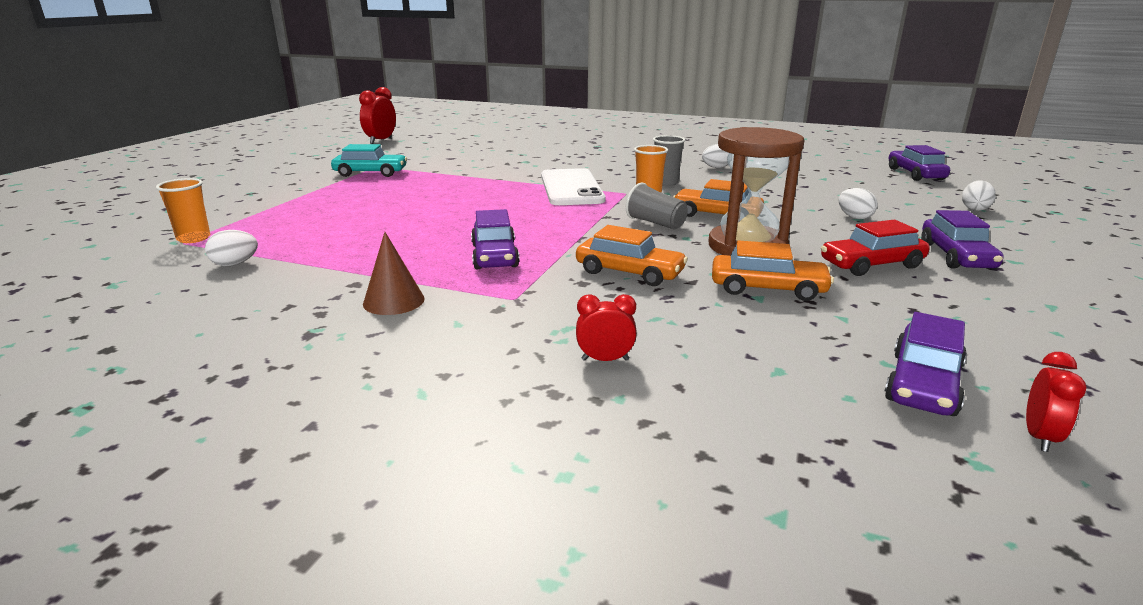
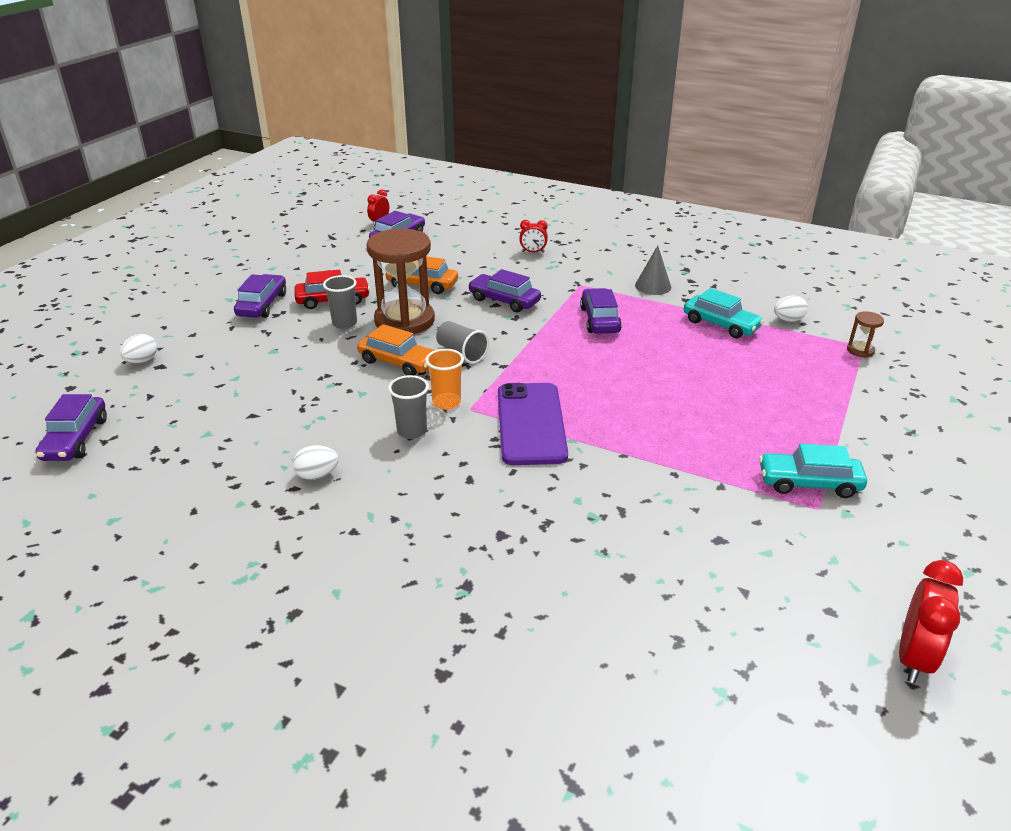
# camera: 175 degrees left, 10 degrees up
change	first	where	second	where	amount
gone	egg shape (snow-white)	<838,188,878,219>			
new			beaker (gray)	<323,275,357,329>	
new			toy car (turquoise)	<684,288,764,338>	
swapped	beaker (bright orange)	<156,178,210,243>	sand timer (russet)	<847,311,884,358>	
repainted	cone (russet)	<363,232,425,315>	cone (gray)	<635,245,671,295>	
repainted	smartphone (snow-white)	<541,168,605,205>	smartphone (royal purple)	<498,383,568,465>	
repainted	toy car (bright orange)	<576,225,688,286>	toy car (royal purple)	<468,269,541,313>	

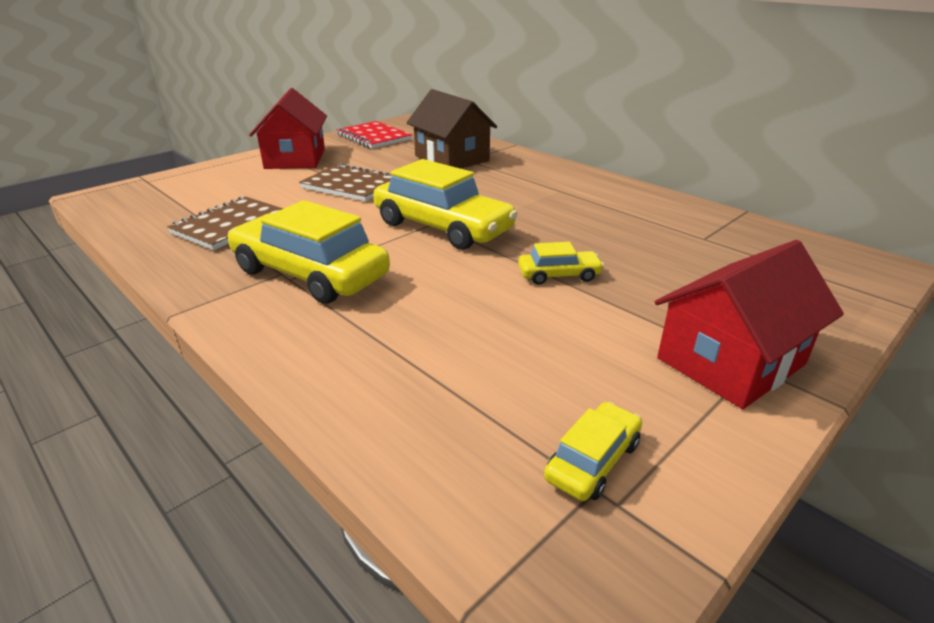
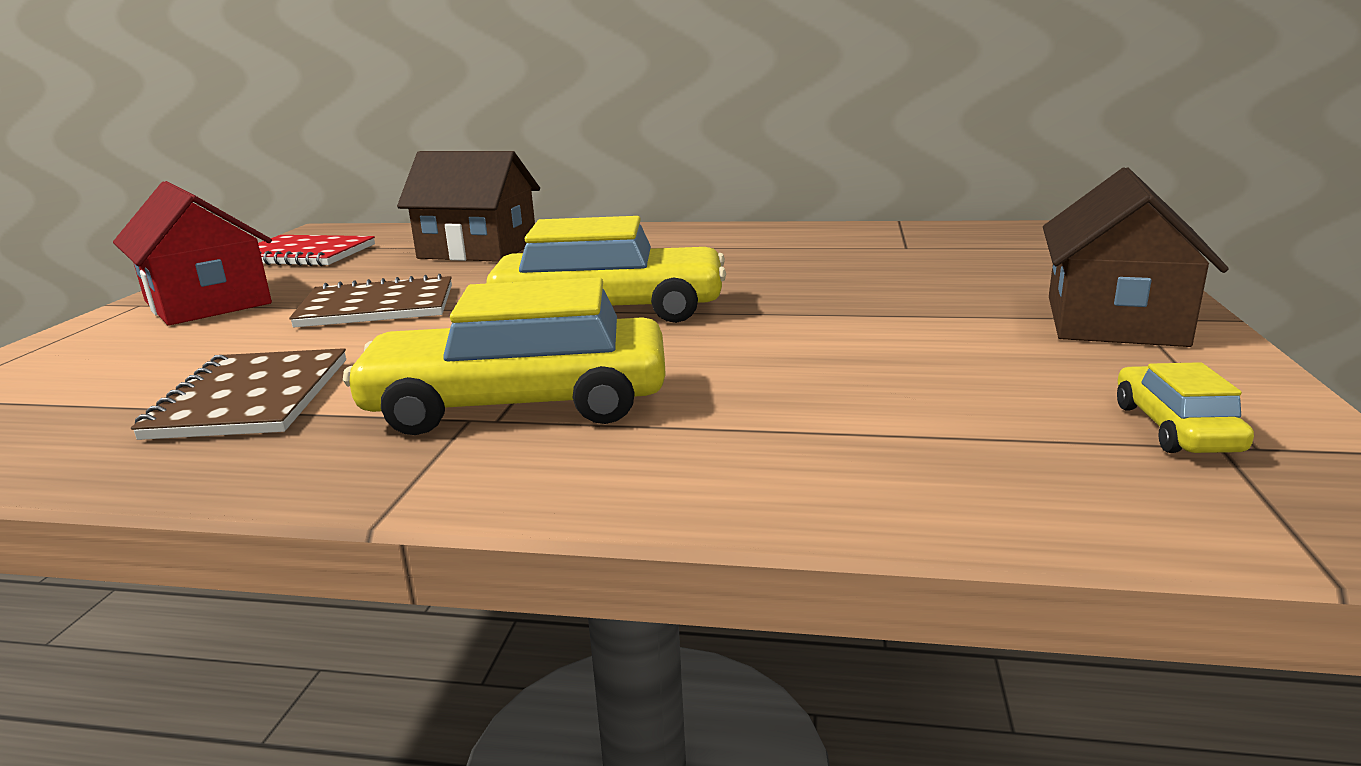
# camera: 35 degrees left, 10 degrees down
change	first	where	second	where	amount
gone	toy car (yellow)	<518,242,604,285>			
repainted	cottage (scarlet)	<655,240,844,409>	cottage (russet)	<1043,167,1229,347>	

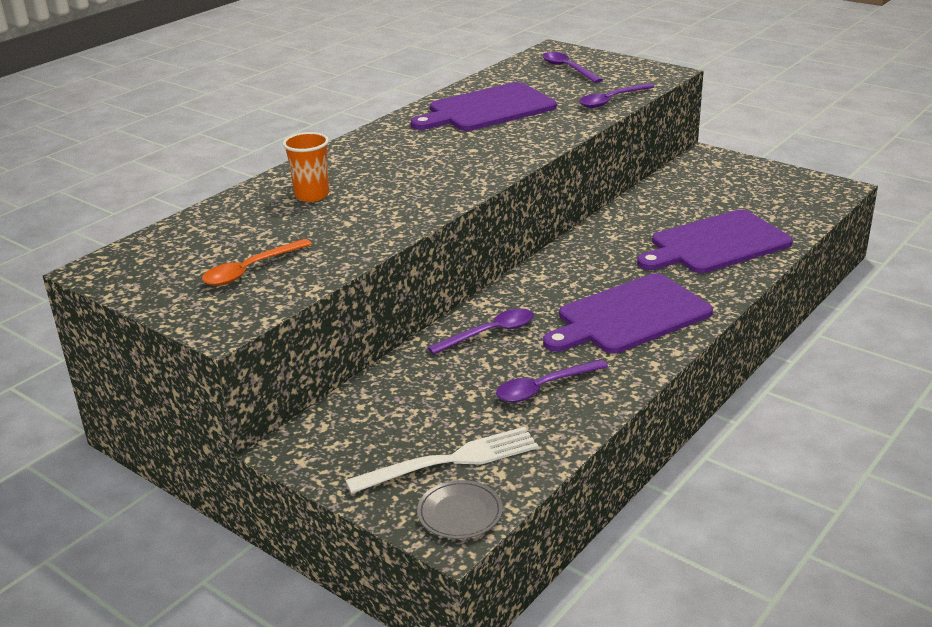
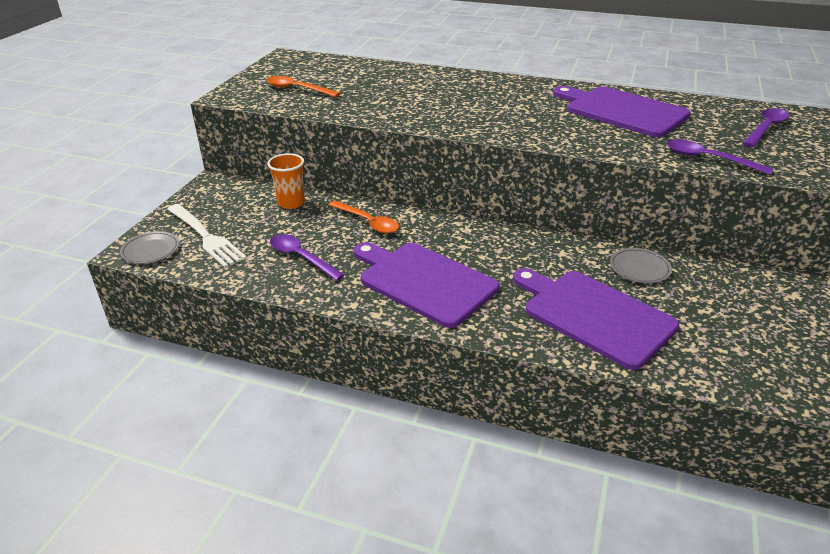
# camera: 70 degrees right, 5 degrees up
change	first	where	second	where	amount
new			flat dish (gray)	<610,248,672,283>	
shifted	beaker (bright orange)	<283,132,329,202>		<267,153,305,209>	
repainted	spoon (royal purple)	<427,309,534,355>	spoon (bright orange)	<329,201,399,234>	

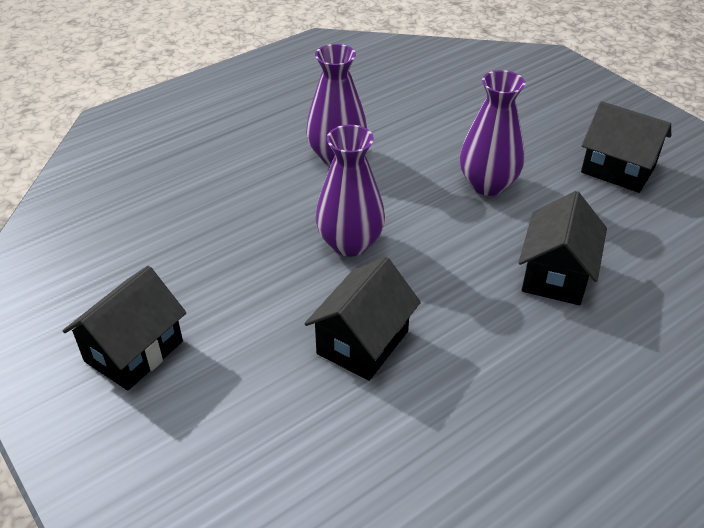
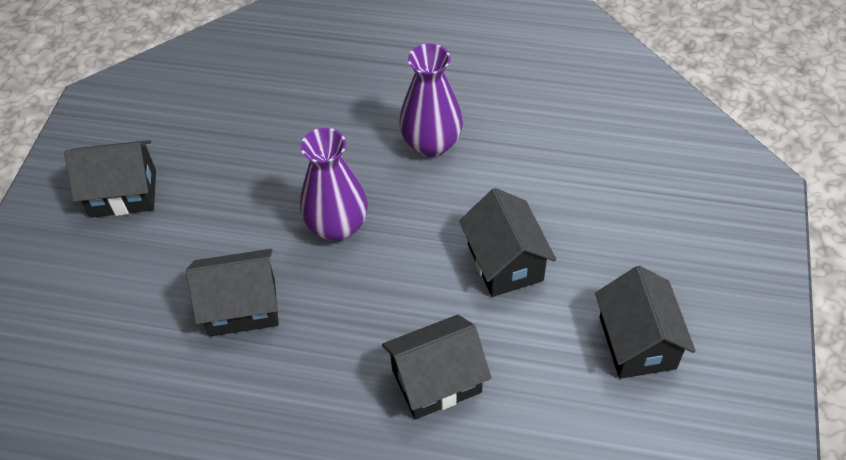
# camera: 50 degrees right, 10 degrees up
change	first	where	second	where	amount
swapped	tall vase (royal purple)	<460,70,525,196>	cottage (black)	<459,188,556,297>	

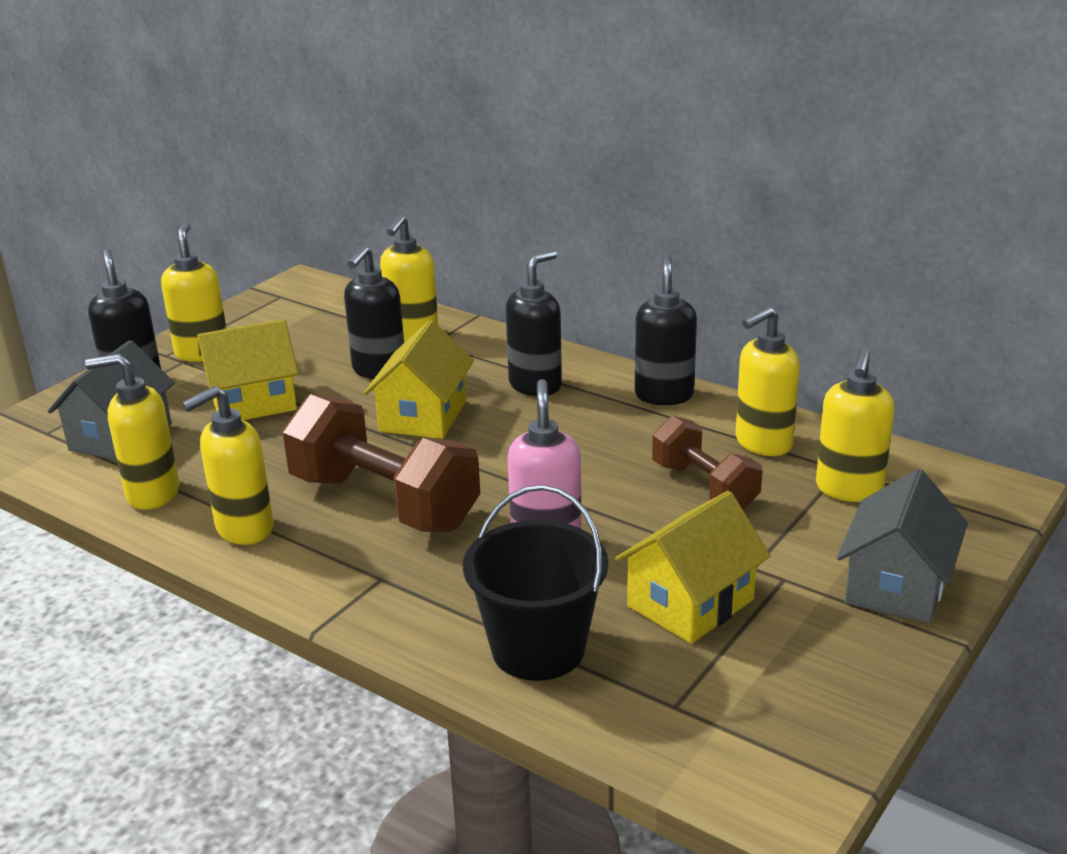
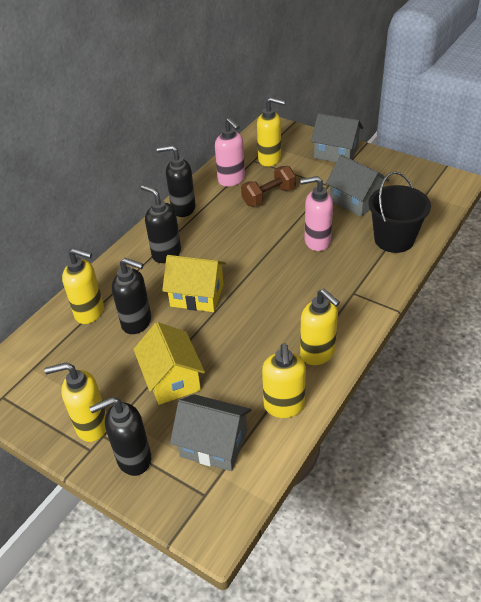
# camera: 90 degrees left, 15 degrees up
change	first	where	second	where	amount
gone	free weight (russet)	<282,394,480,532>			
repainted	cottage (yellow)	<615,491,770,644>	cottage (gray)	<326,155,389,217>	
repainted	pump bottle (yellow)	<736,307,800,456>	pump bottle (rose-pink)	<215,118,245,186>	

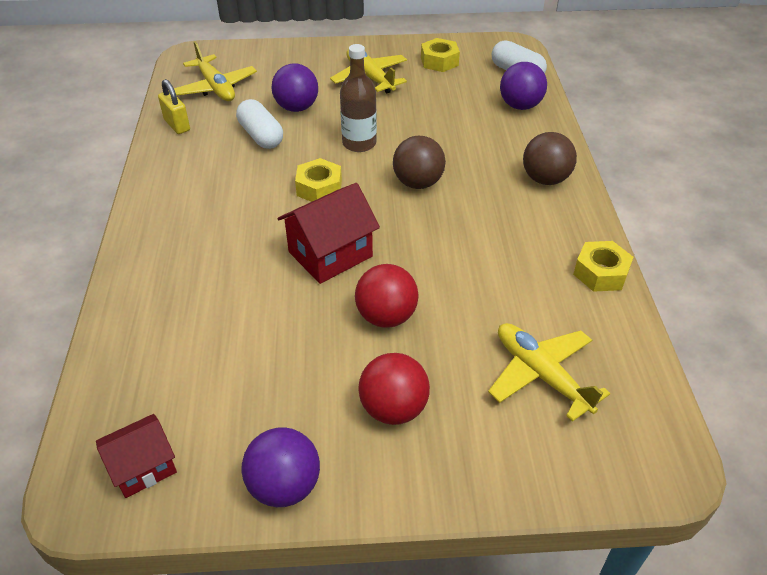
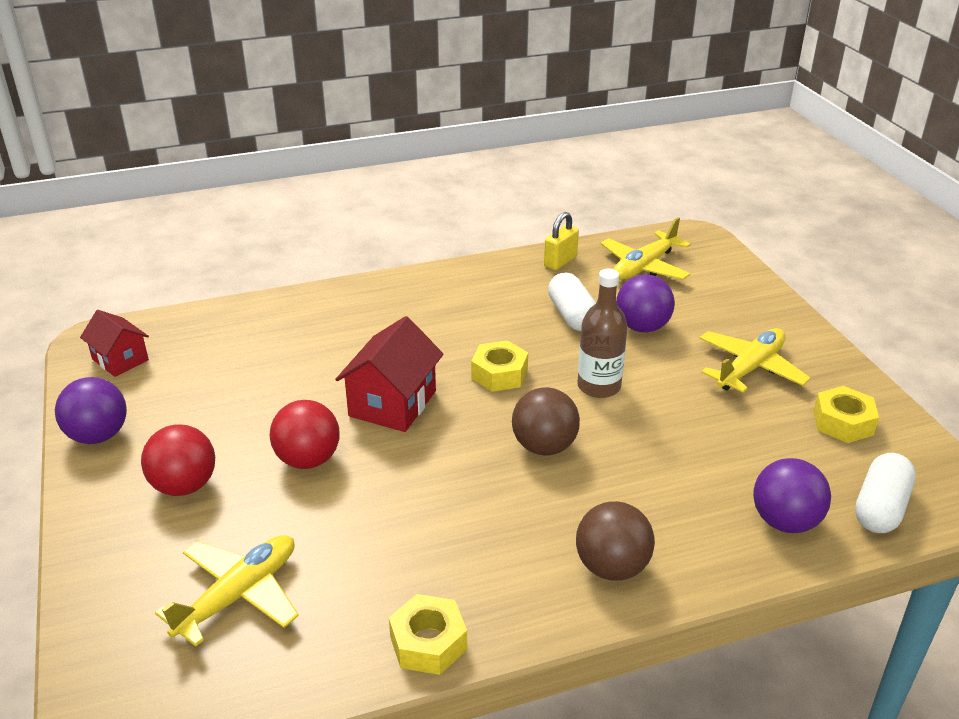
# camera: 75 degrees right, 10 degrees down
change	first	where	second	where	amount
rotated	pill (snow-white)	<236,99,283,149>		<548,273,596,331>	60 degrees counterclockwise
rotated	cottage (scarlet)	<278,183,380,284>		<335,316,444,432>	75 degrees clockwise

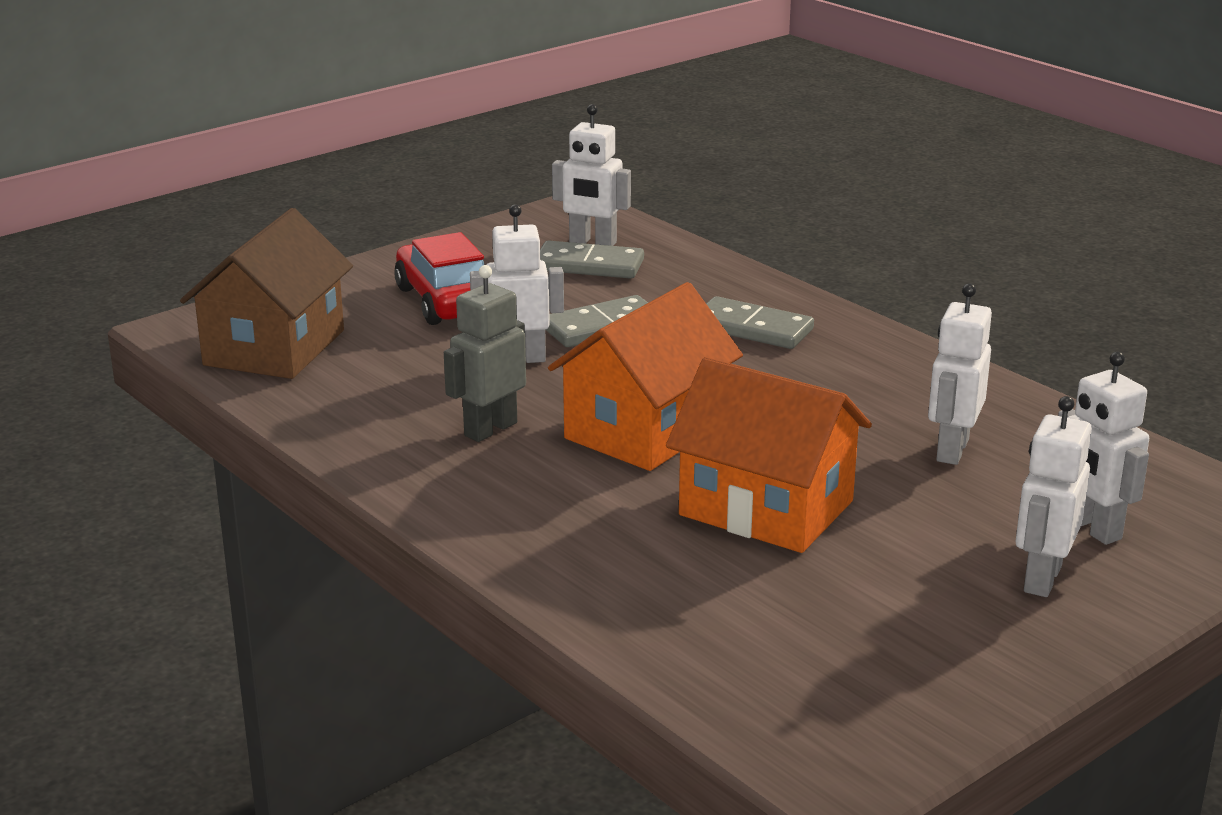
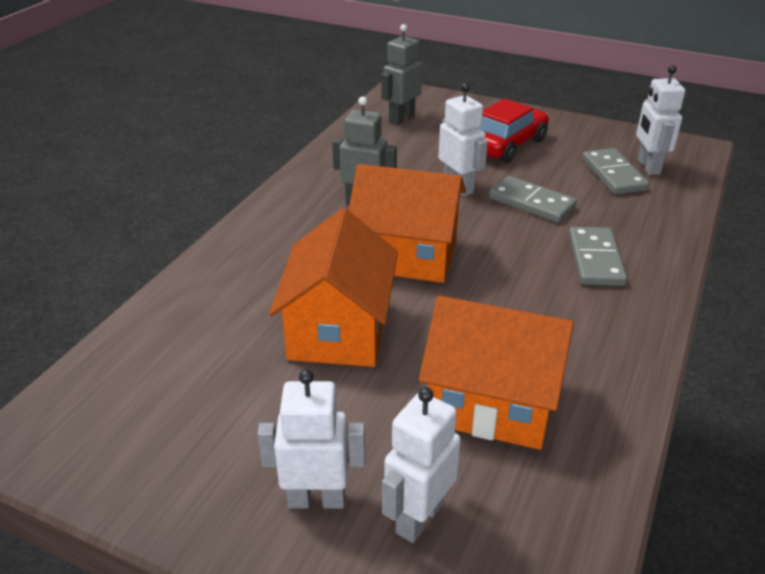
# camera: 65 degrees right, 10 degrees up
change	first	where	second	where	amount
swapped	cottage (russet)	<180,208,353,379>	toy robot (gray)	<382,24,422,125>	
swapped	toy robot (snow-white)	<928,283,992,465>	cottage (bright orange)	<419,295,574,450>	

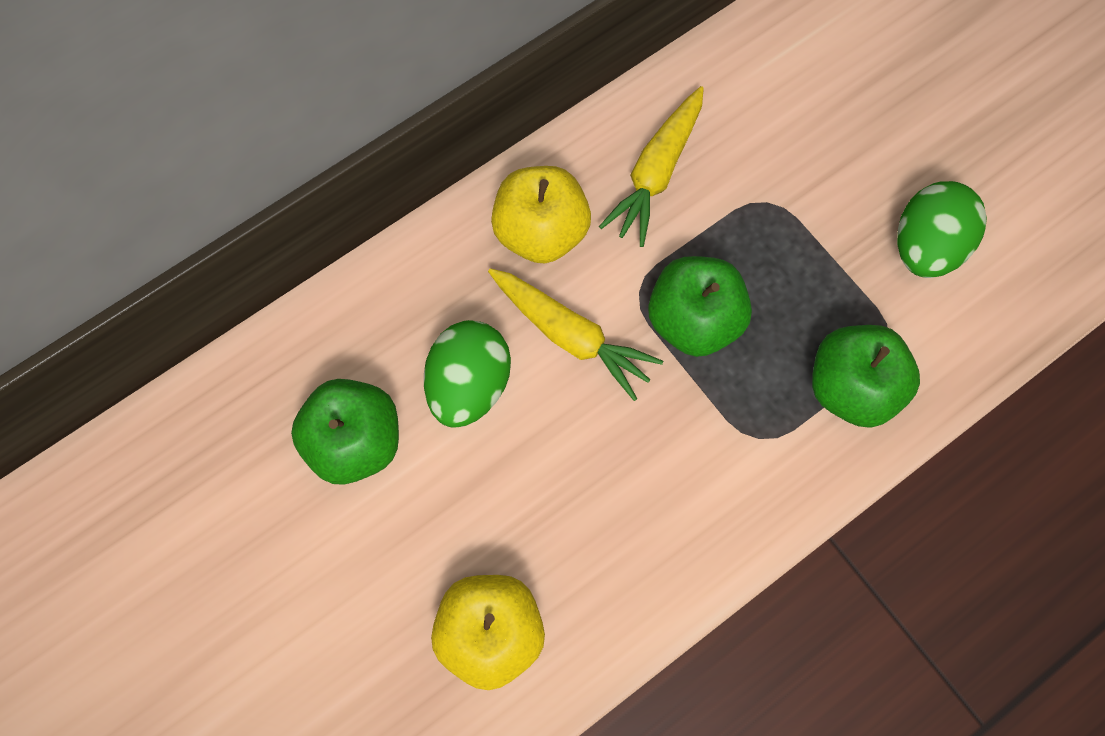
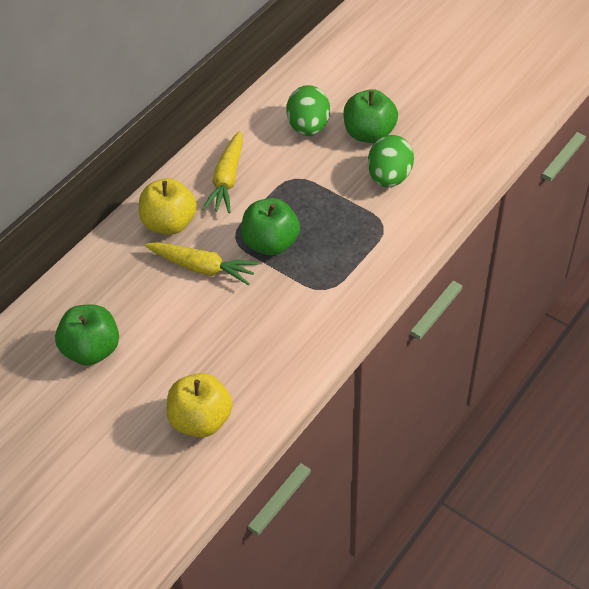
# camera: 15 degrees left, 20 degrees down
change	first	where	second	where	amount
shifted	egg shape (green)	<424,320,511,428>		<287,85,330,136>	
shifted	toy apple (green)	<812,325,920,428>		<343,89,398,143>	

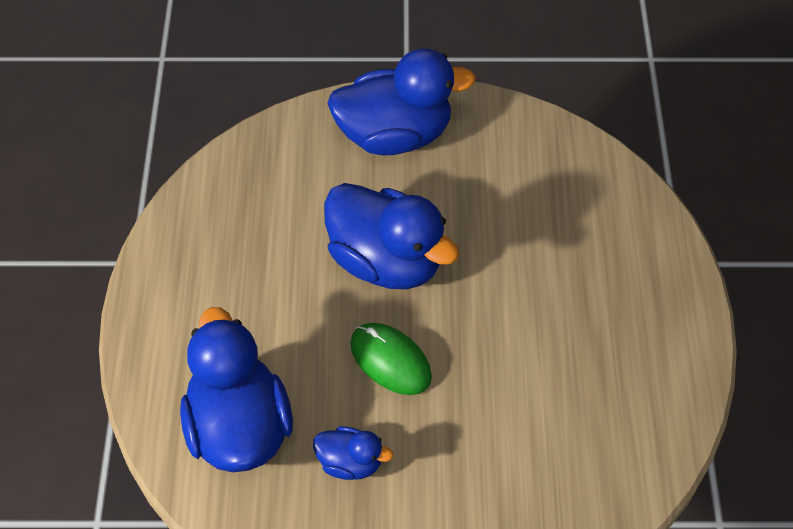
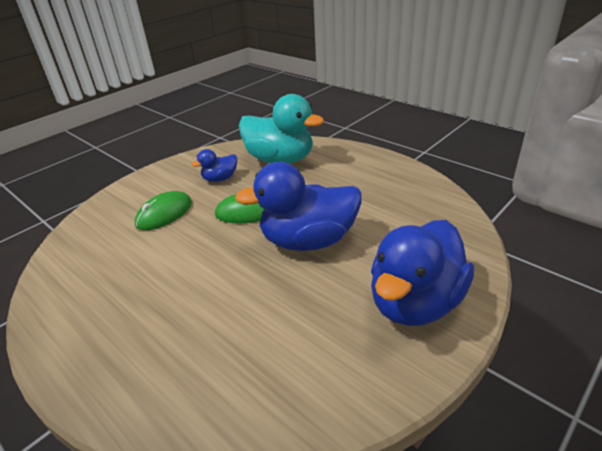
# camera: 135 degrees right, 20 degrees down
change	first	where	second	where	amount
new			PC mouse (green)	<135,191,192,230>	
repainted	toy duck (royal blue)	<180,307,293,472>	toy duck (turquoise)	<239,94,324,164>	

